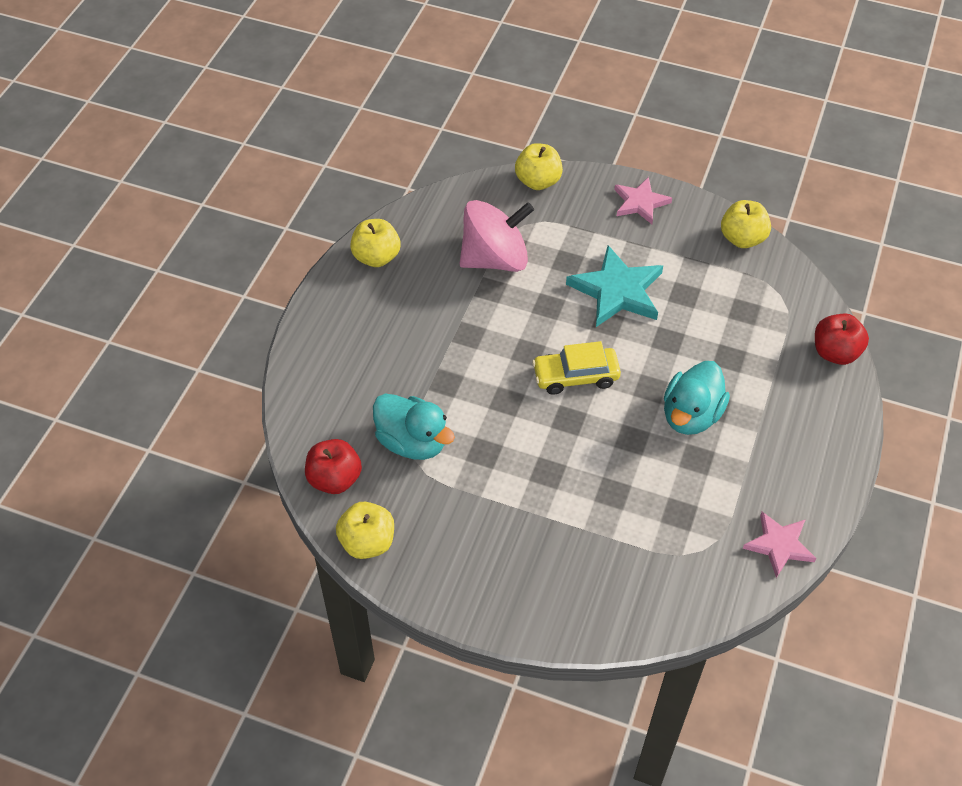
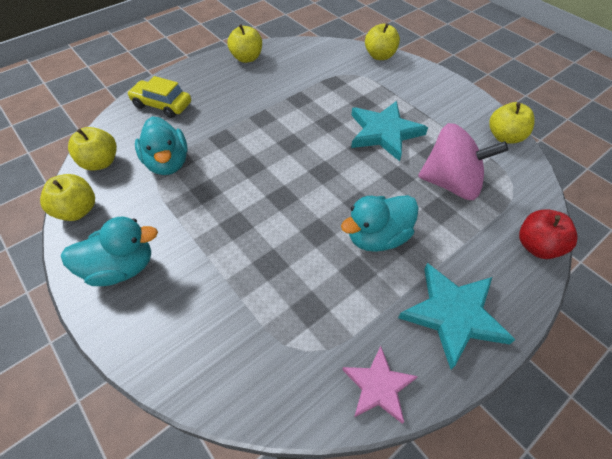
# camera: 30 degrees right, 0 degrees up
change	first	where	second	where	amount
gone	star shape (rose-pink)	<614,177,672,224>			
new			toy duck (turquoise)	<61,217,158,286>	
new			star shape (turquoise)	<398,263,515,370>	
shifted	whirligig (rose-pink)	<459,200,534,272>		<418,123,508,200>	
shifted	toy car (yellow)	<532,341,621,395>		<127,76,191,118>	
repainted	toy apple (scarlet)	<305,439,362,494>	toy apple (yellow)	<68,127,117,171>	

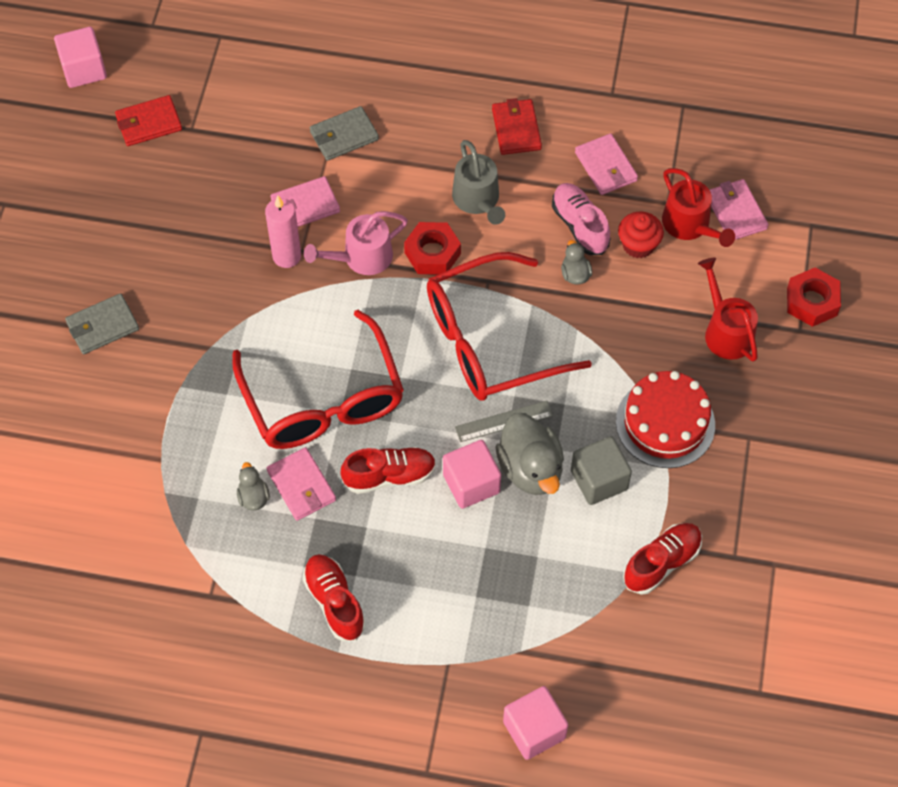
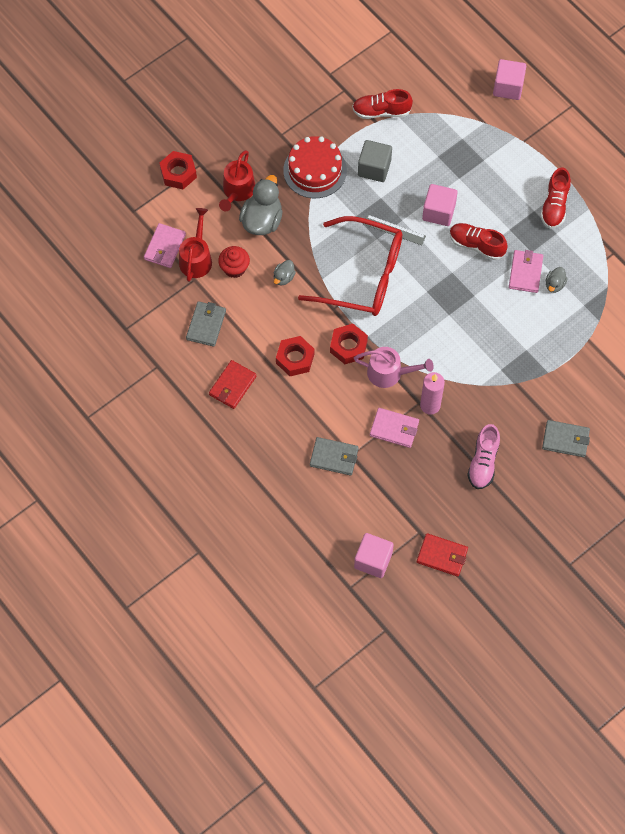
# camera: 140 degrees left, 5 degrees up
change	first	where	second	where	amount
gone	eyeglasses (scarlet)	<232,310,404,449>			
shifted	cube (rose-pink)	<54,27,107,88>		<354,533,394,578>	
shifted	toy duck (gray)	<496,413,564,495>		<239,175,282,235>	
shifted	shoe (rose-pink)	<552,183,610,255>		<467,424,500,489>	
swapped	watering can (gray)	<452,140,505,225>	hexagon nut (scarlet)	<276,336,314,376>	
repainted	billfold (rose-pink)	<575,133,638,195>	billfold (gray)	<186,301,226,347>	

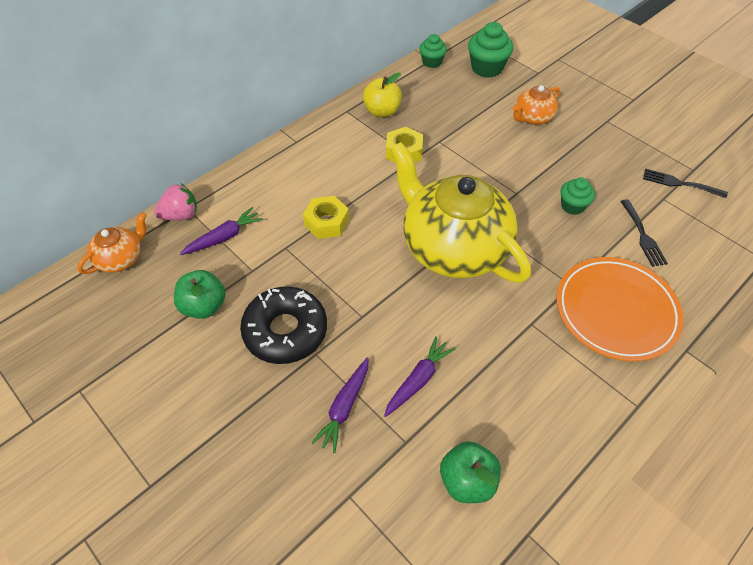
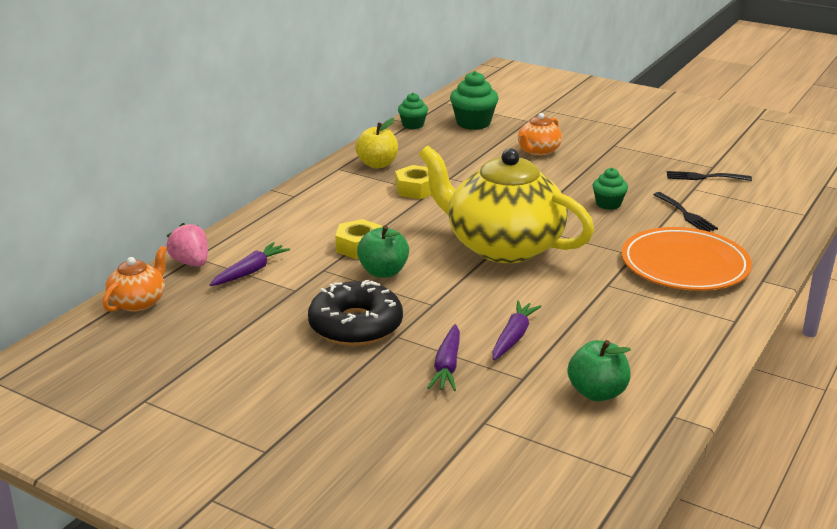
# camera: 15 degrees left, 25 degrees down
change	first	where	second	where	amount
shifted	toy apple (green)	<174,270,226,319>		<357,225,409,278>	
rotated	toy strawberry (rose-pink)	<154,184,197,220>		<166,223,208,266>	90 degrees counterclockwise

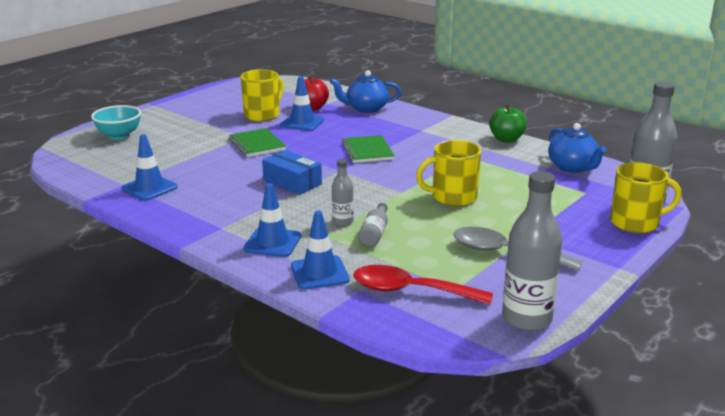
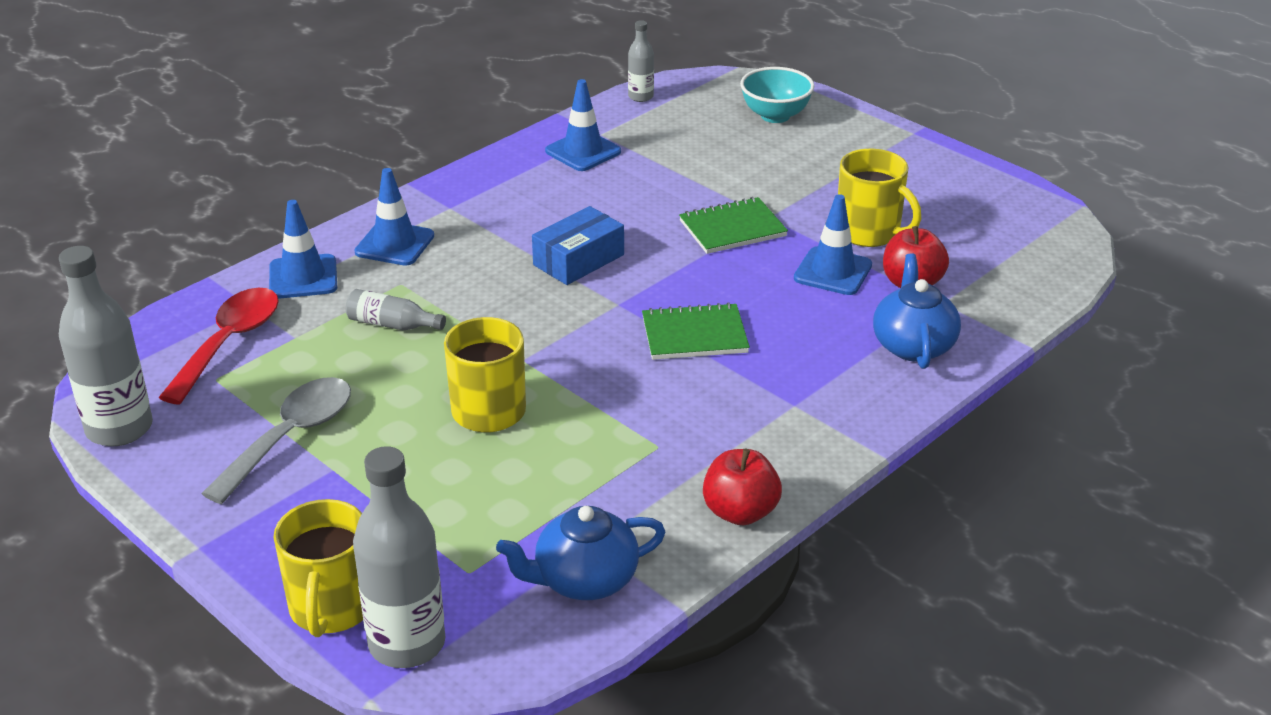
# camera: 95 degrees right, 10 degrees up
change	first	where	second	where	amount
shifted	drink bottle (gray)	<332,159,354,226>		<628,20,654,102>	
repainted	toy apple (green)	<489,104,527,143>	toy apple (scarlet)	<703,449,782,525>	

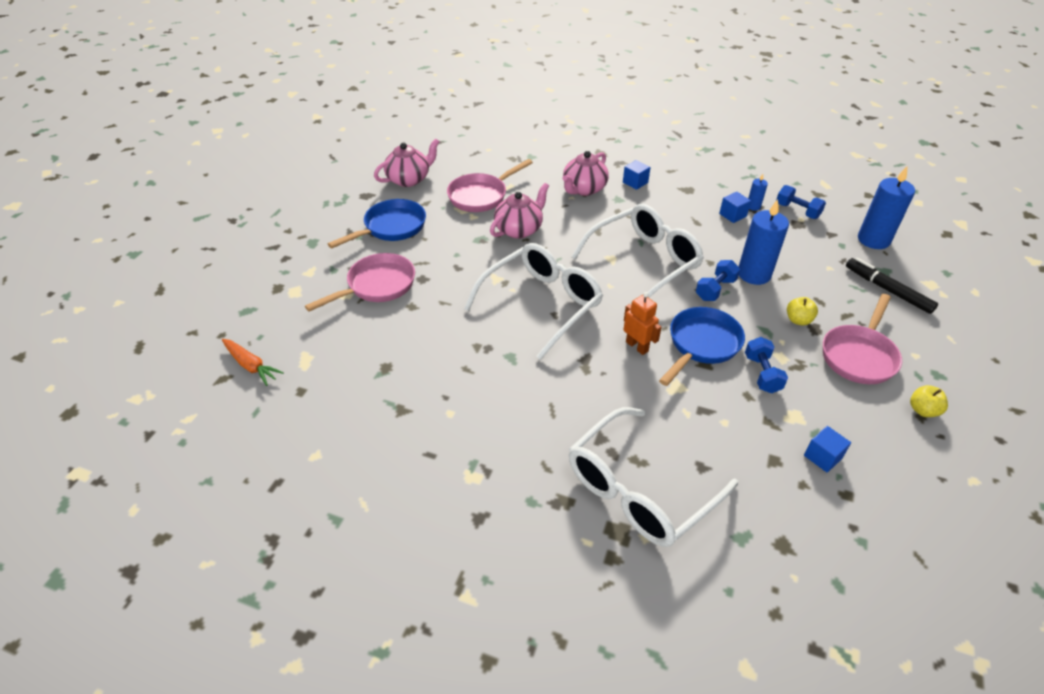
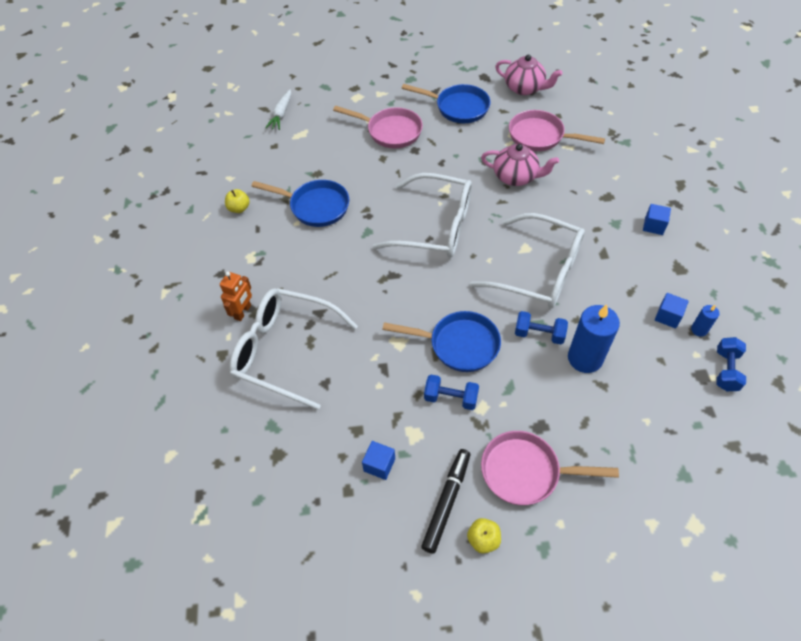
# camera: 65 degrees right, 10 degrees up
change	first	where	second	where	amount
gone	tea pot (rose-pink)	<563,151,609,196>			
gone	wax candle (royal blue)	<858,166,915,249>			
new			pan (royal blue)	<251,180,349,227>	
shifted	toy robot (bright orange)	<623,292,662,355>		<220,272,252,321>	
shifted	toy apple (yellow)	<787,297,818,325>		<225,189,250,213>	
shifted	marker (black)	<846,258,938,314>		<421,449,470,554>	
repainted	toy carrot (bright orange)	<222,339,284,386>	toy carrot (snow-white)	<265,89,291,130>	
rotated	free weight (royal blue)	<745,337,788,394>		<424,375,479,410>	45 degrees clockwise

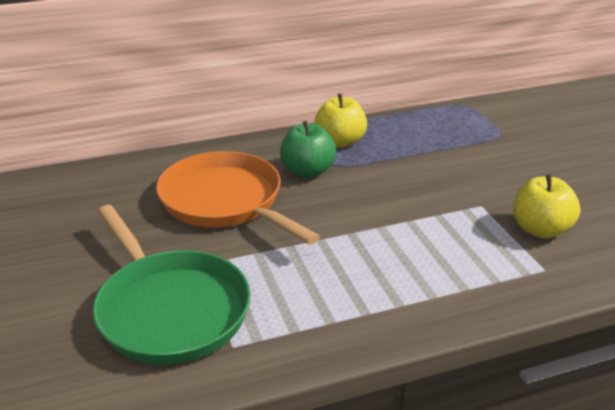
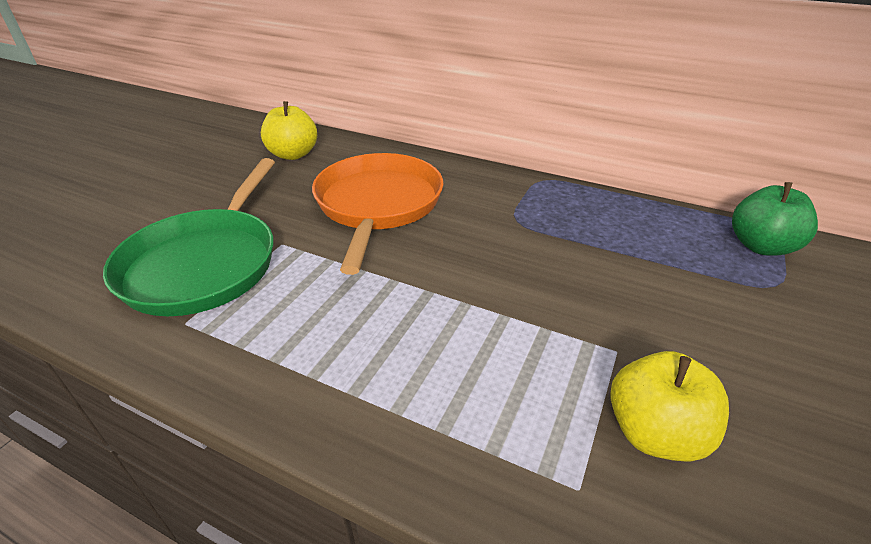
# camera: 45 degrees right, 5 degrees up
change	first	where	second	where	amount
shifted	toy apple (green)	<280,121,336,178>		<732,182,818,256>	
shifted	toy apple (yellow)	<315,93,367,148>		<261,101,317,160>	

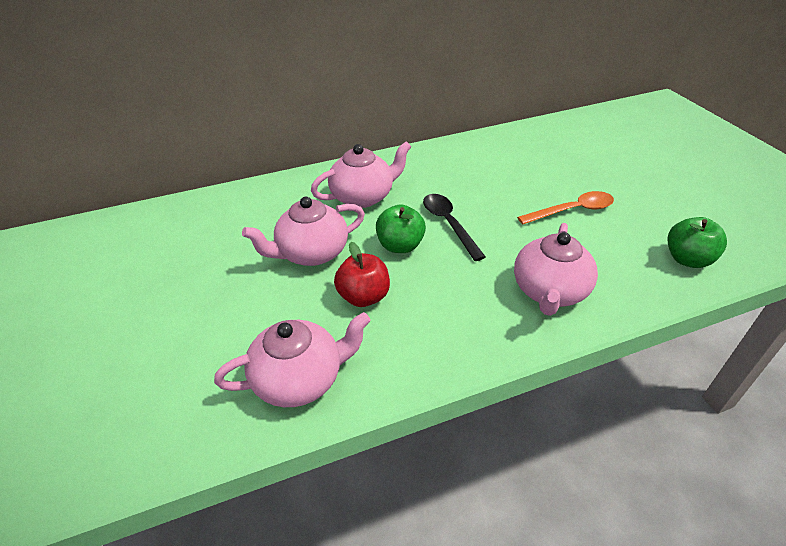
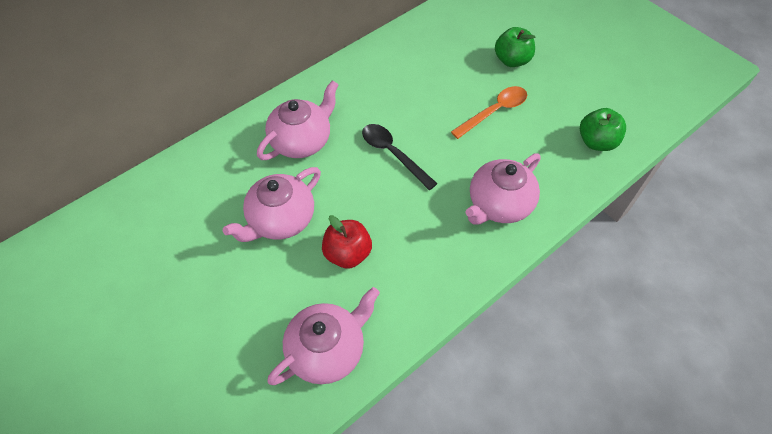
# camera: 20 degrees left, 15 degrees up
change	first	where	second	where	amount
shifted	toy apple (green)	<376,204,426,253>		<495,27,535,67>	
rotated	tea pot (rose-pink)	<514,223,598,316>		<465,153,541,225>	45 degrees clockwise

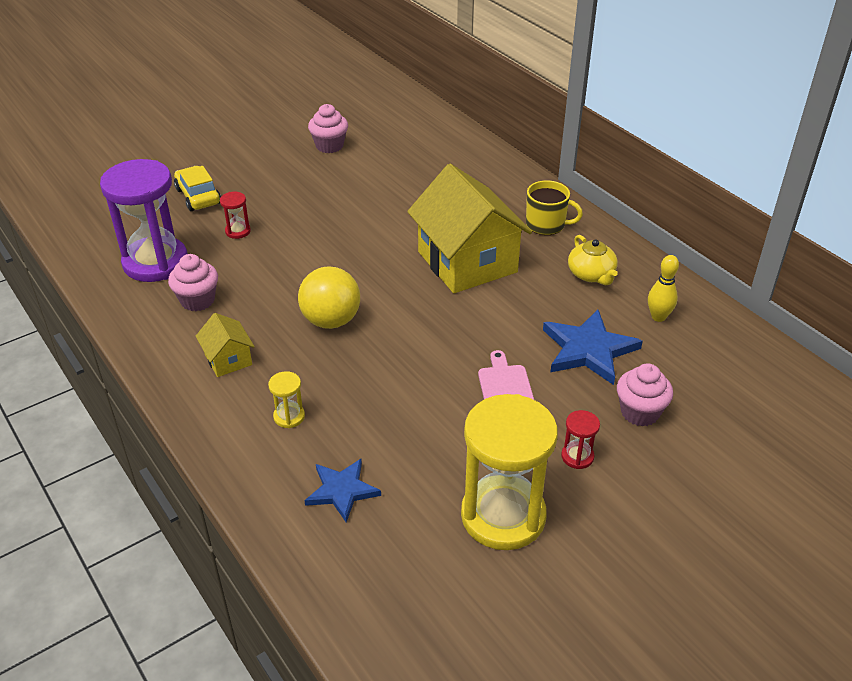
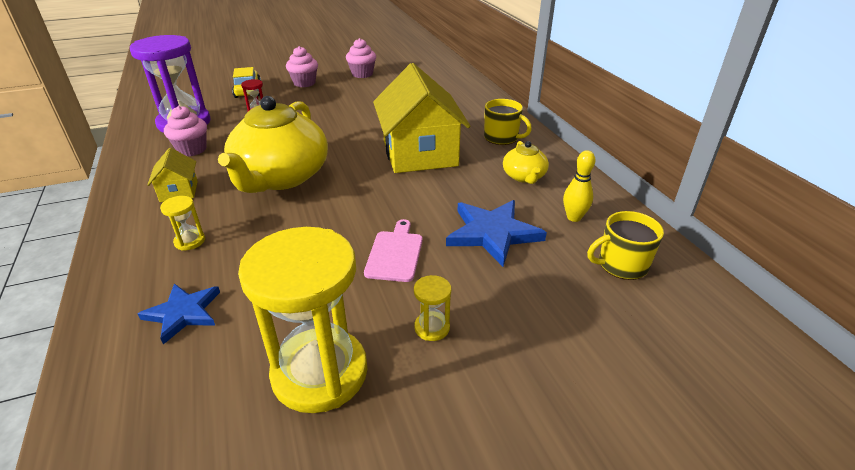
# camera: 15 degrees right, 5 degrees down
change	first	where	second	where	amount
new			tea mug (yellow)	<587,211,664,280>	
shifted	muffin (rose-pink)	<617,364,673,427>		<286,46,318,87>	
swapped	sphere (yellow)	<298,266,360,329>	tea pot (yellow)	<218,96,328,193>	
repainted	sand timer (scarlet)	<561,410,600,469>	sand timer (yellow)	<414,275,451,341>	

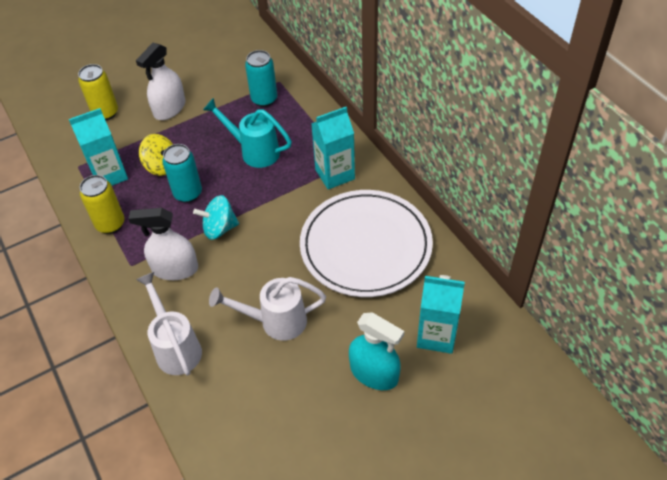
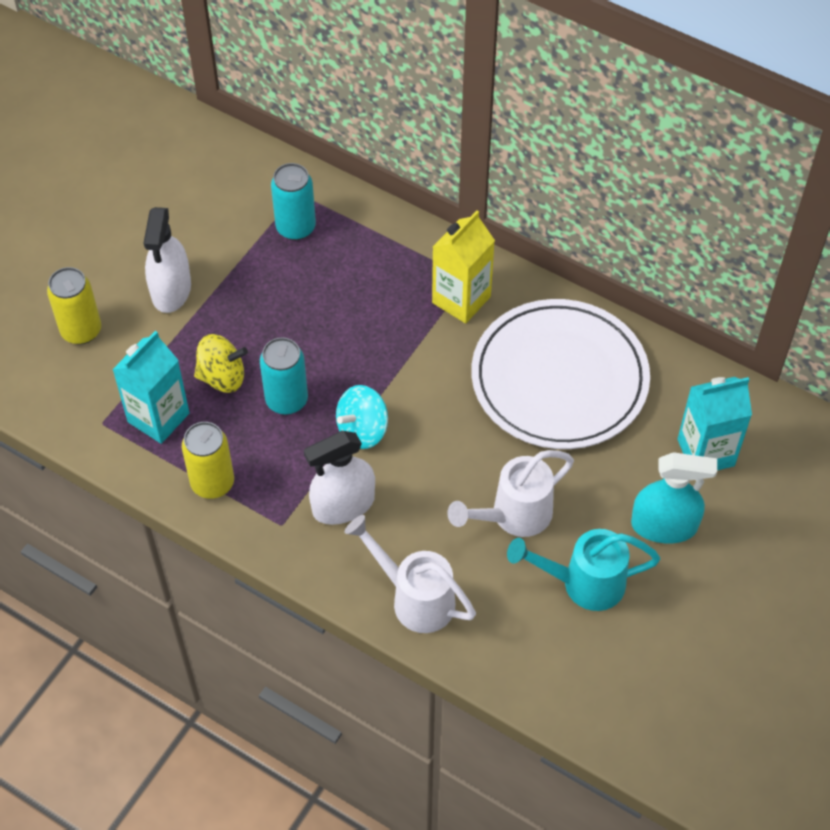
# camera: 30 degrees left, 5 degrees up
change	first	where	second	where	amount
shifted	watering can (turquoise)	<203,98,292,168>		<507,529,660,611>	
repainted	carton (turquoise)	<311,107,355,189>	carton (yellow)	<432,211,495,324>	

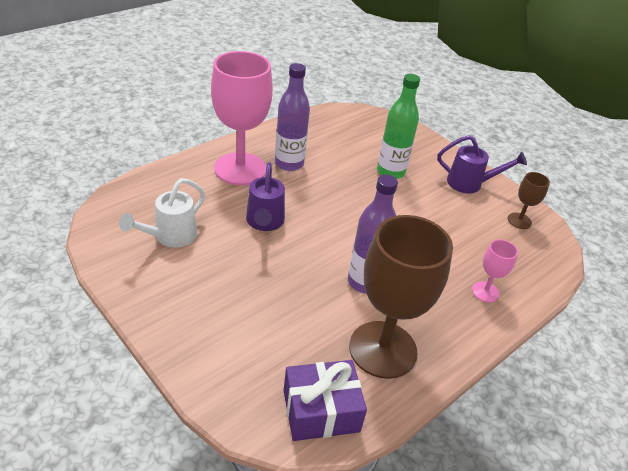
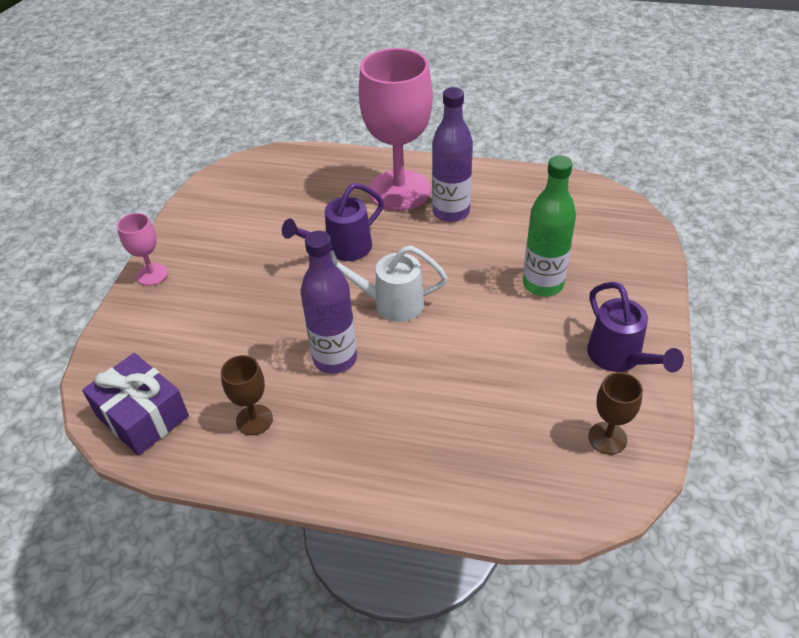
# camera: 60 degrees right, 5 degrees up
change	first	where	second	where	amount
shifted	watering can (snow-white)	<119,178,205,247>		<331,246,448,322>	
shifted	goblet (rose-pink)	<472,239,518,303>		<117,213,168,286>	
scaled	goblet (russet)	<349,215,453,379>		<221,355,273,435>	x0.45

